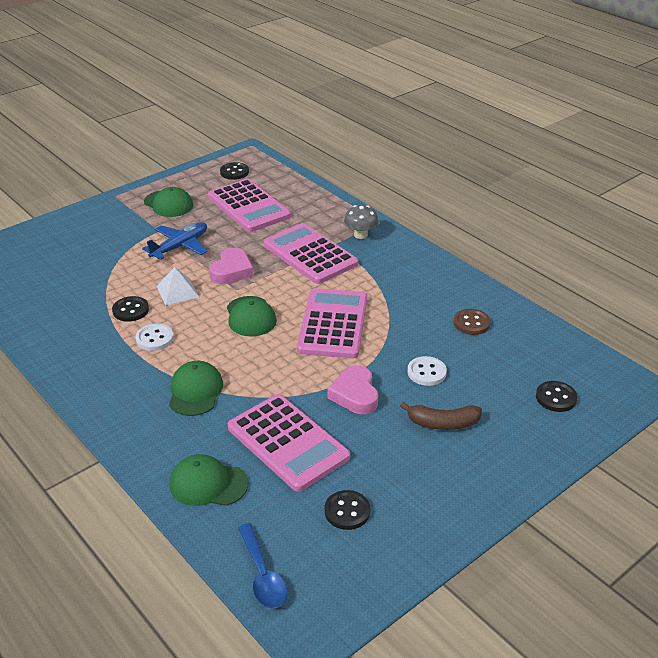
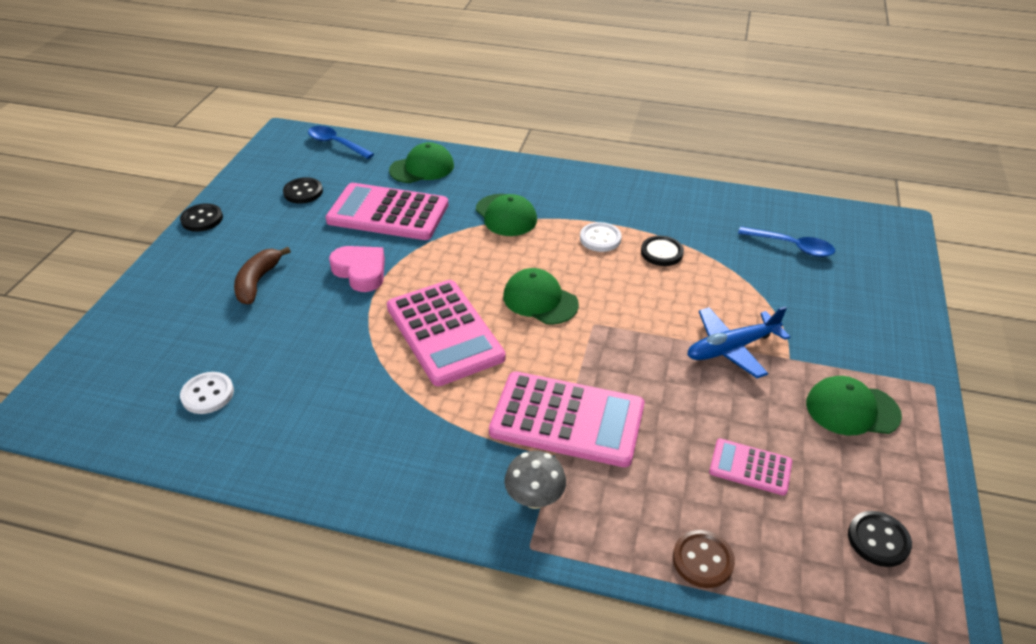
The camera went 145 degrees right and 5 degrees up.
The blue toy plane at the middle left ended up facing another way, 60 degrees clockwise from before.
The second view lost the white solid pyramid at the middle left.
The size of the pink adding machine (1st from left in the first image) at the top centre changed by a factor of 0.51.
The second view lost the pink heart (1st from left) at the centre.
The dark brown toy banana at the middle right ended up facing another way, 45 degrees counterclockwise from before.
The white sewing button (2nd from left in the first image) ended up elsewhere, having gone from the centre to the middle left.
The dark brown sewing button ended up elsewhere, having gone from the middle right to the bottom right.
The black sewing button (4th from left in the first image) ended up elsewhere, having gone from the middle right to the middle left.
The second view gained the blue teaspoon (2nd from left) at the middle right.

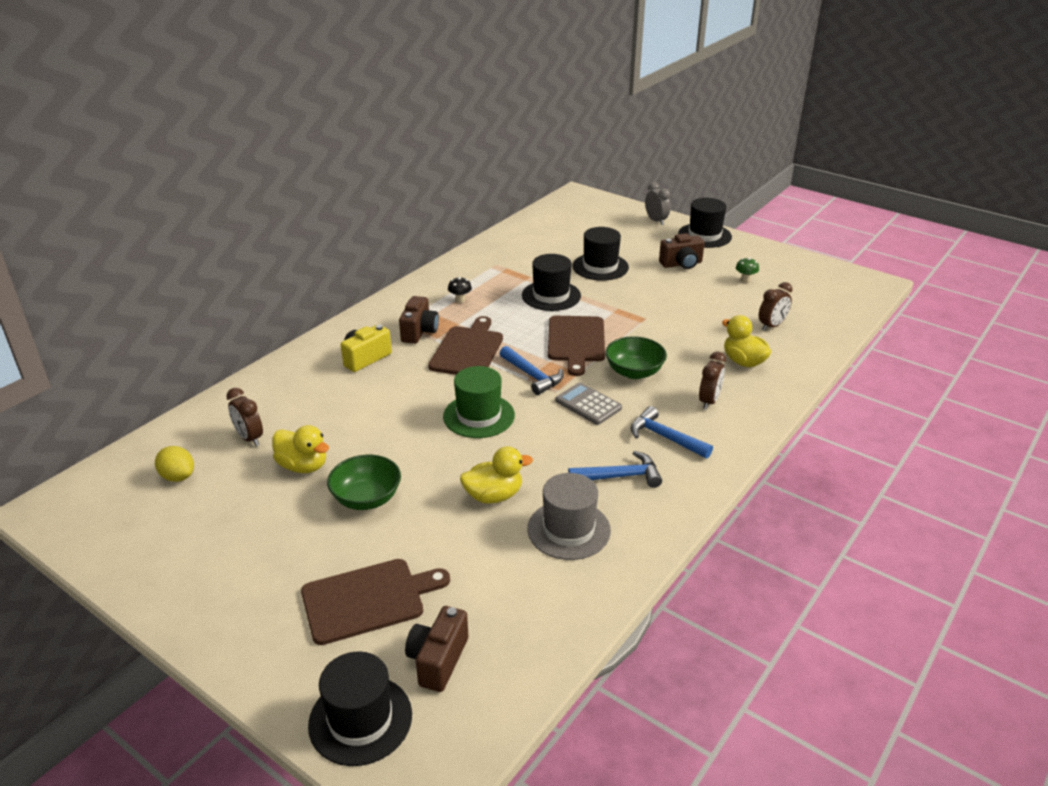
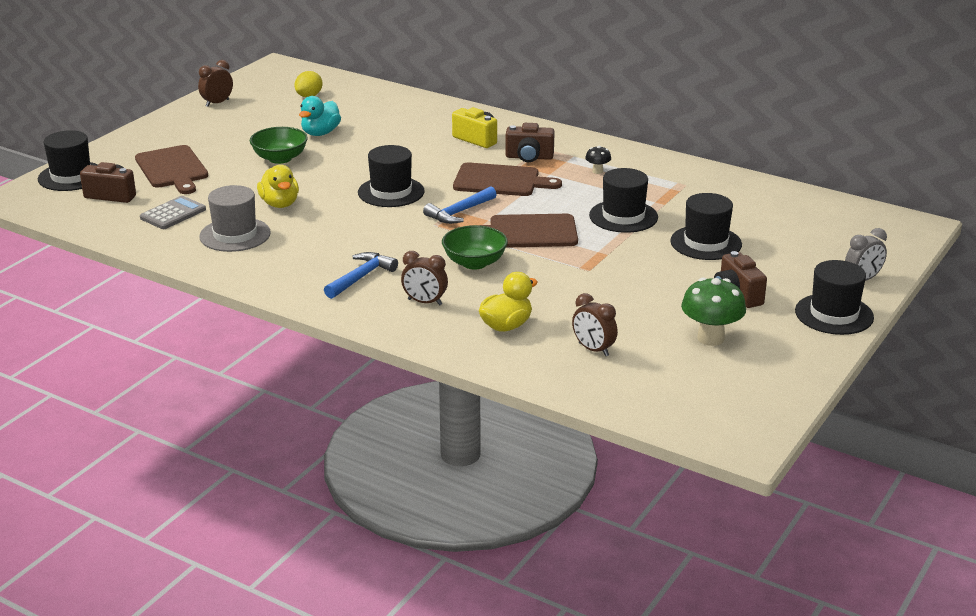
The camera went 85 degrees right and 5 degrees down.
The dark brown alarm clock (1st from left) ended up elsewhere, having gone from the middle left to the top left.
What was the bright yellow duck (1st from left) at the middle left turned into the aqua duck at the top left.
What was the emerald hat at the centre turned into the black hat (2nd from left) at the top centre.
The ash-grey adding machine ended up elsewhere, having gone from the centre to the middle left.
The second view lost the blue carpenter's hammer (2nd from left) at the centre.
The size of the emerald toadstool at the middle right changed by a factor of 2.00.

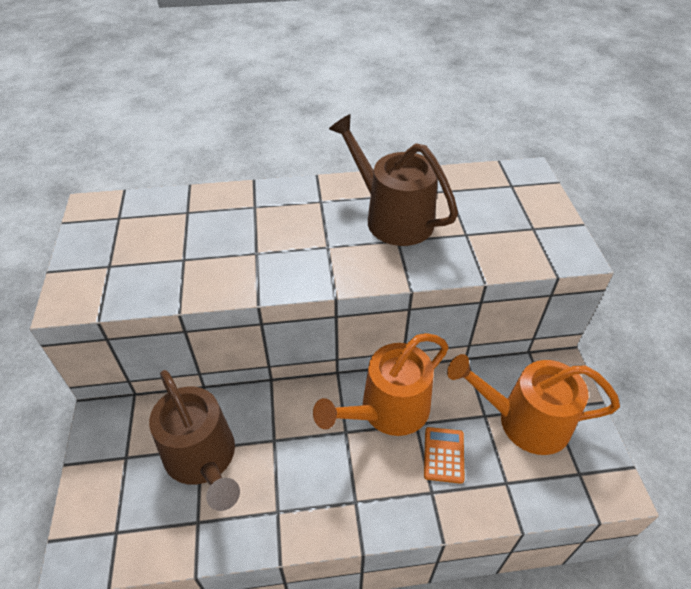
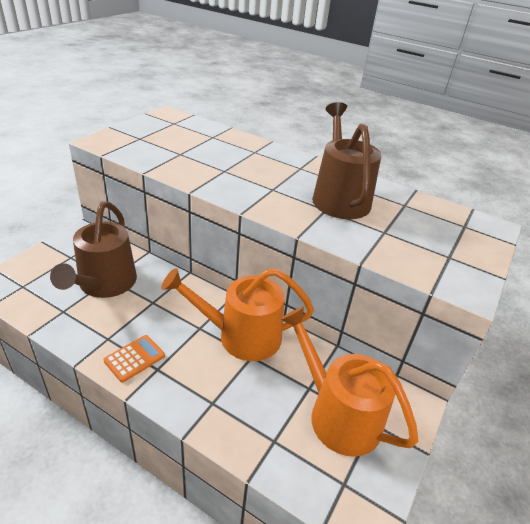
The camera went 35 degrees right and 10 degrees down.
The orange-coloured adding machine ended up elsewhere, having gone from the bottom centre to the bottom left.

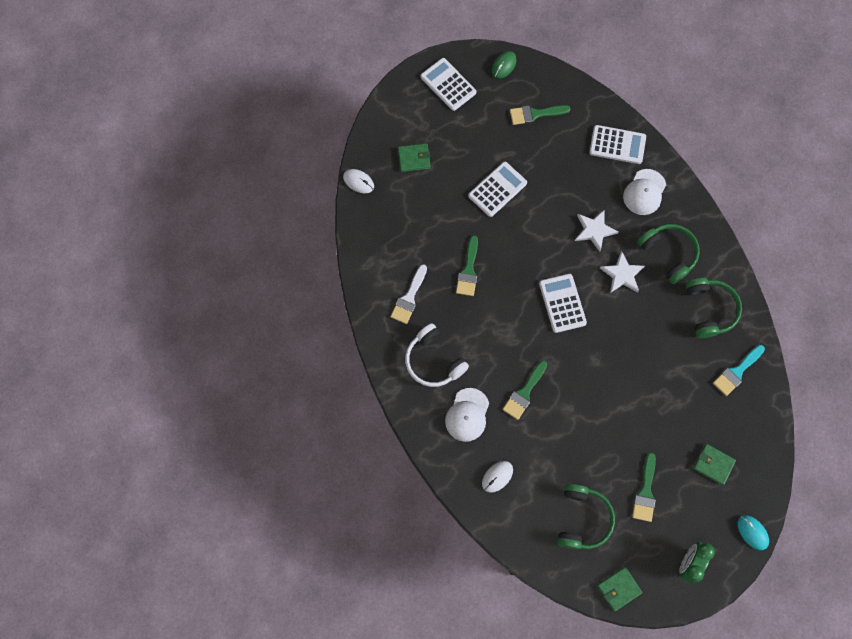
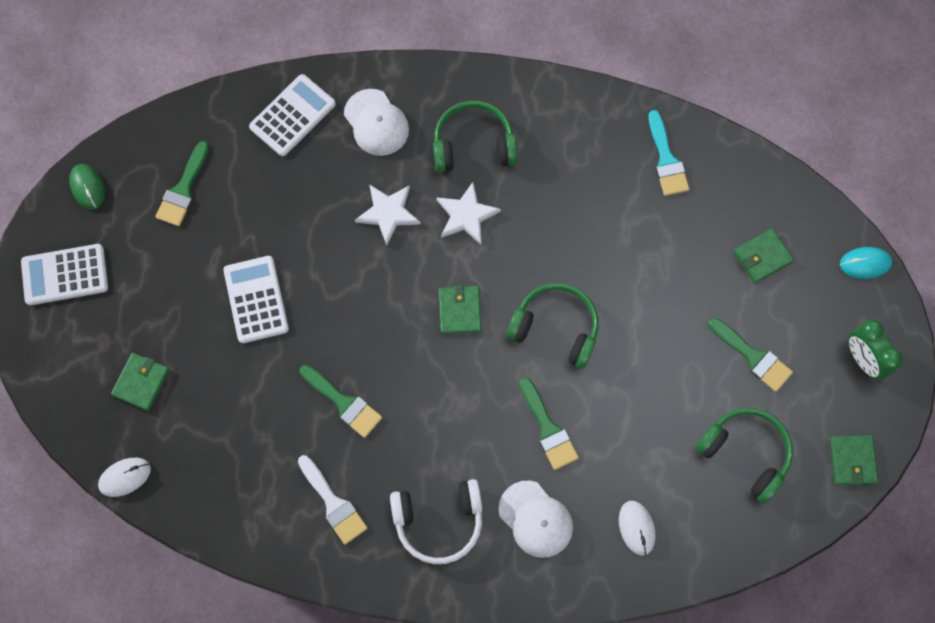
The camera went 60 degrees left and 0 degrees up.
Where the white adding machine (3rd from left) stood at the centre, the emerald wallet (2nd from left) came to stand at the centre.
The emerald headphones (3rd from left in the first image) ended up elsewhere, having gone from the middle right to the centre.

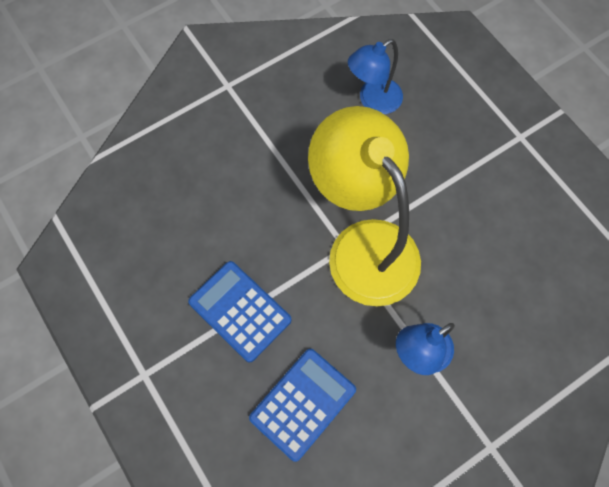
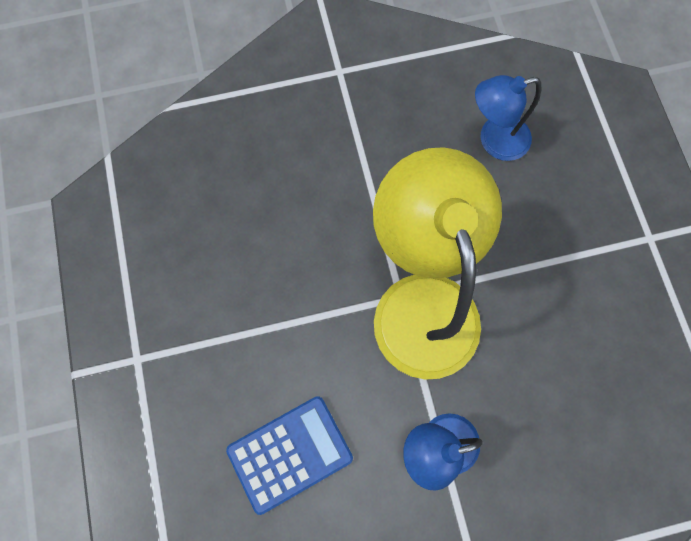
The camera went 20 degrees right and 5 degrees up.
The second view lost the blue adding machine (1st from left) at the centre.

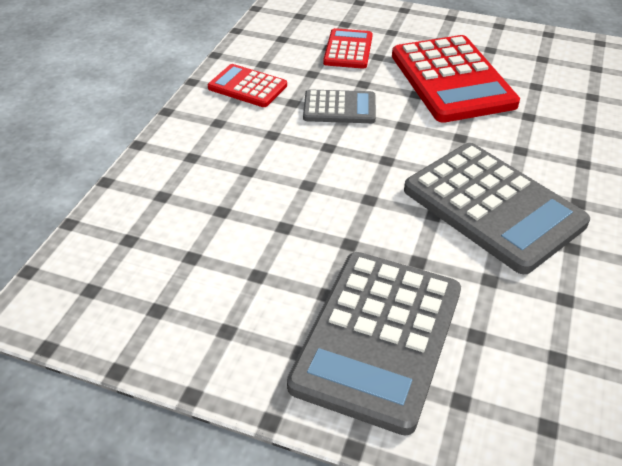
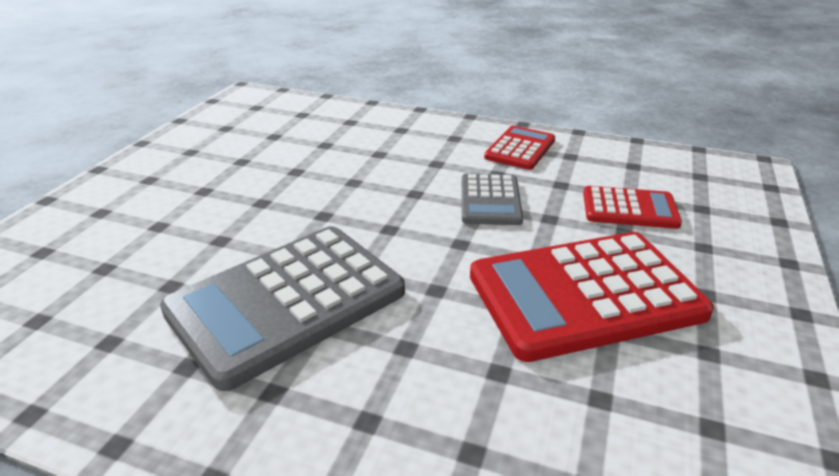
The camera went 90 degrees right and 10 degrees down.
The second view lost the ash-grey adding machine (2nd from left) at the bottom centre.

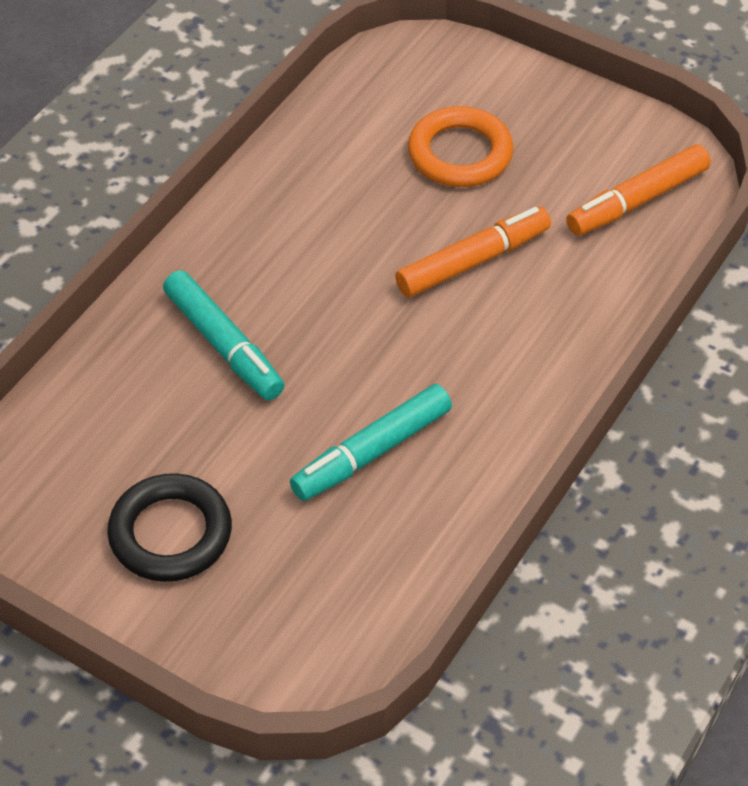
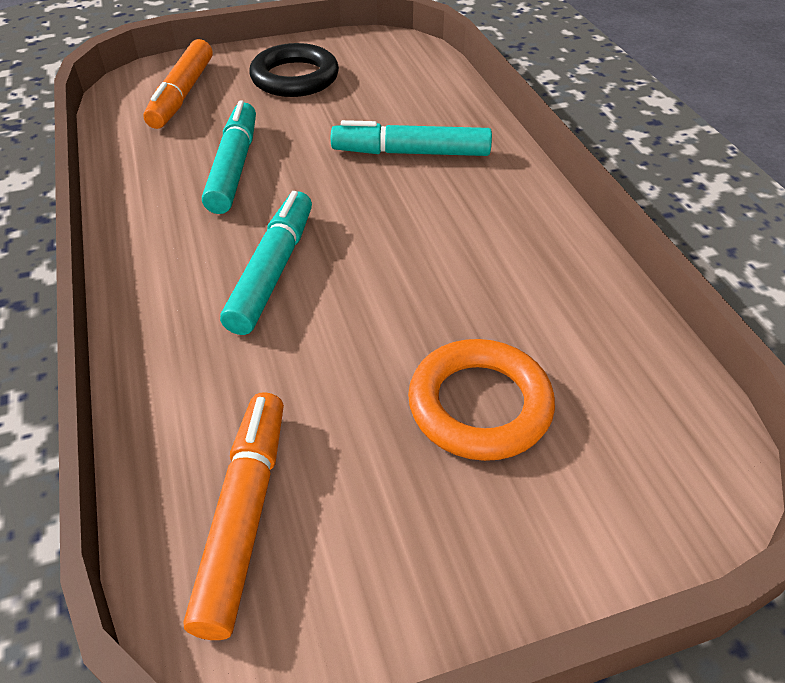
The camera went 130 degrees right and 5 degrees down.
The orange-coloured marker pen (1st from left) ended up elsewhere, having gone from the top centre to the top left.
The second view gained the aqua marker pen (2nd from left) at the centre.

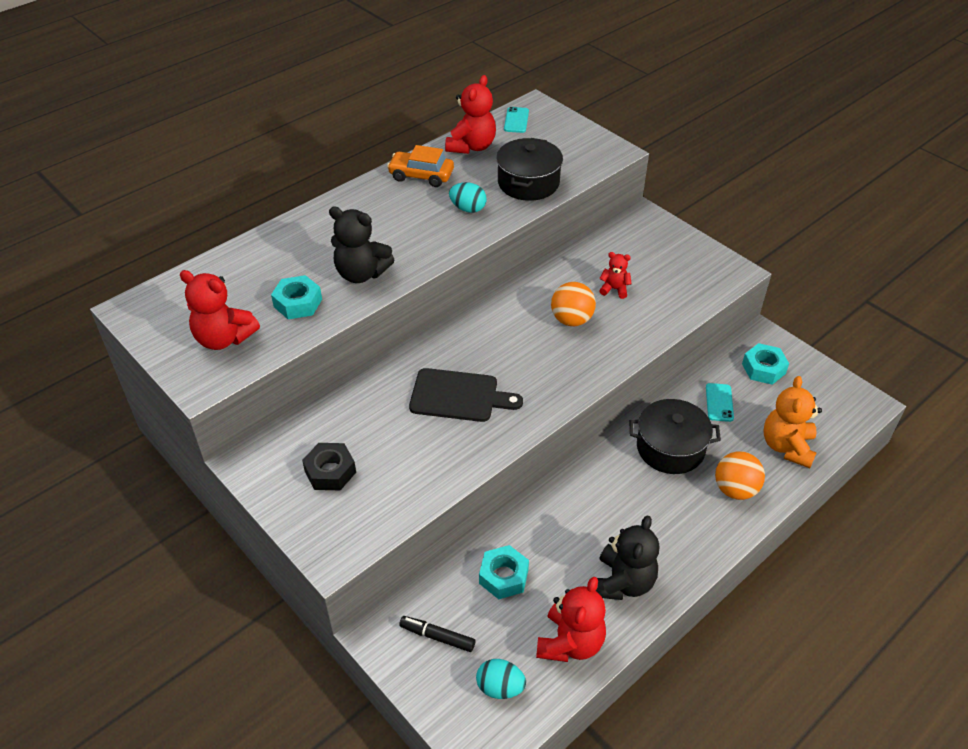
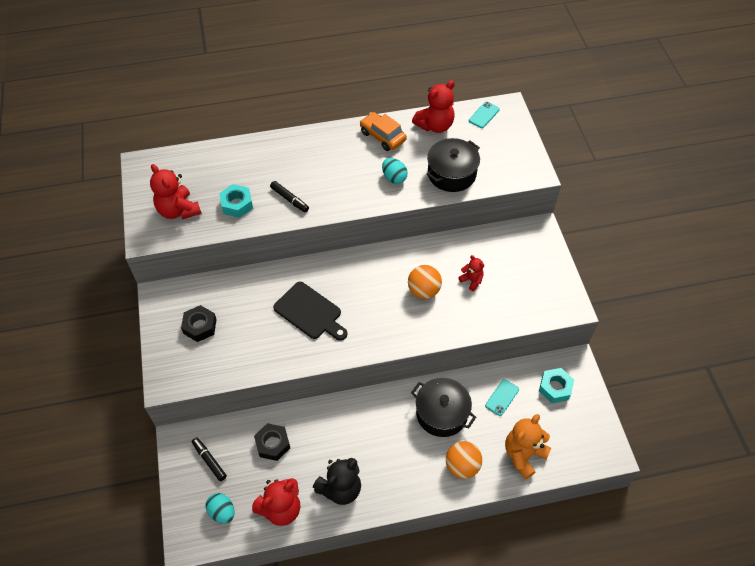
The camera went 30 degrees right and 10 degrees up.
Where the black teddy bear (1st from left) stood at the top centre, the black marker pen (2nd from left) came to stand at the centre.
What was the aqua hexagon nut (2nd from left) at the bottom centre turned into the black hexagon nut (2nd from left) at the bottom centre.

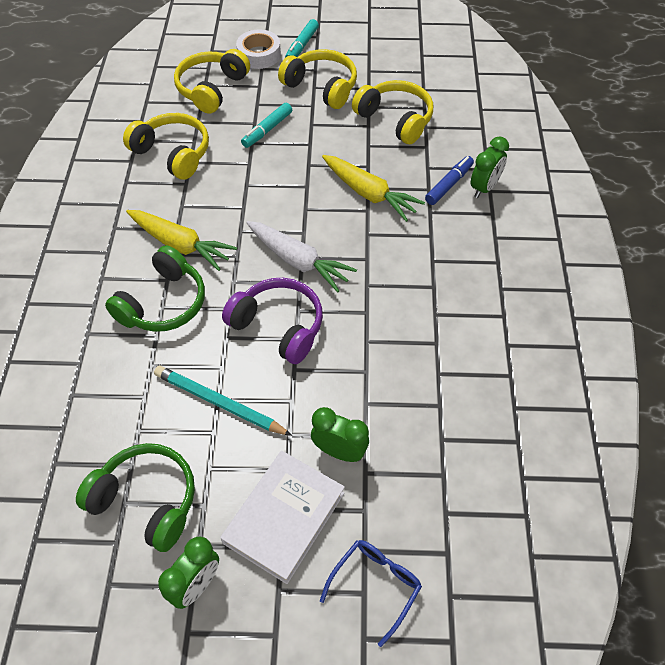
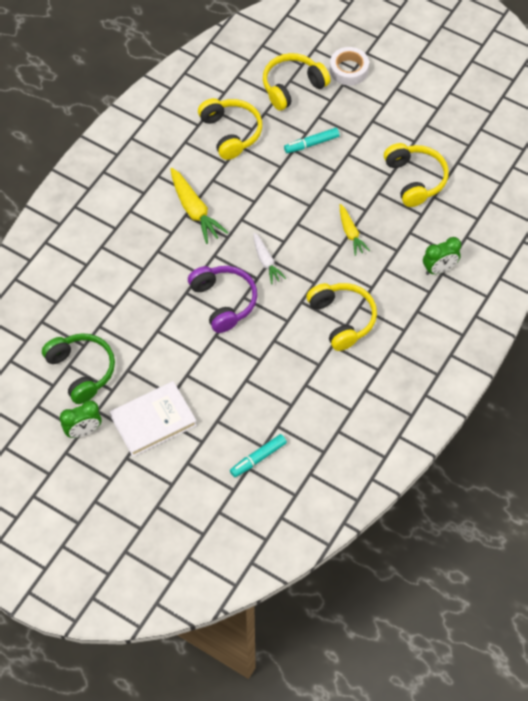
The camera went 30 degrees right and 5 degrees up.
The second view lost the emerald headphones (2nd from left) at the middle left.
The second view lost the aqua lead pencil at the centre.
The size of the white carrot at the centre changed by a factor of 0.63.
The bright yellow headphones (3rd from left) ended up elsewhere, having gone from the top centre to the centre.
The aqua marker pen (2nd from left in the first image) ended up elsewhere, having gone from the top centre to the centre.
The second view lost the emerald alarm clock (2nd from left) at the centre.
The second view lost the blue glasses at the bottom centre.
The size of the bright yellow carrot (2nd from left) at the top centre changed by a factor of 0.63.
The second view lost the blue marker pen at the top right.

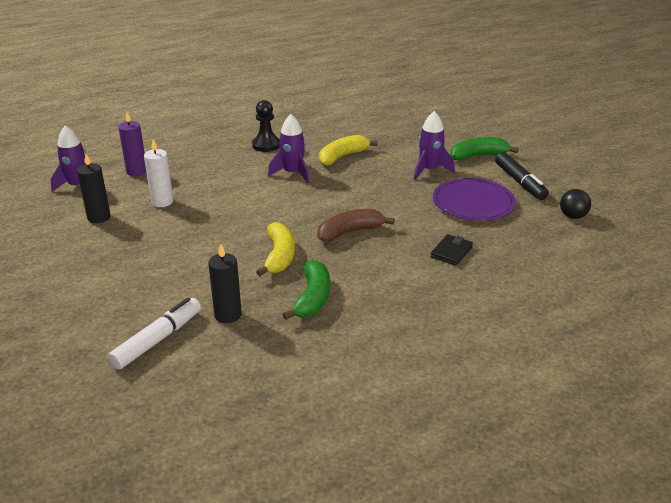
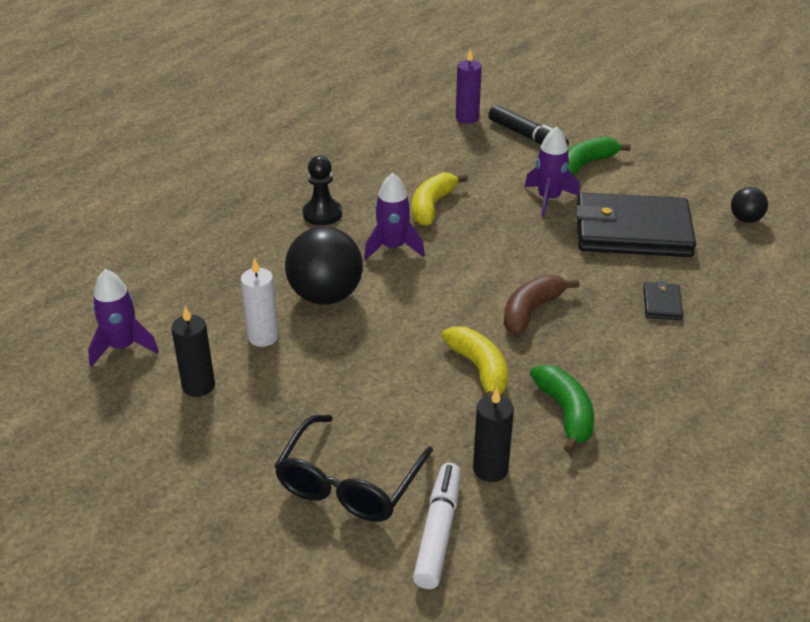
The camera went 25 degrees left and 5 degrees up.
The violet wax candle ended up elsewhere, having gone from the top left to the top centre.
Where the violet dinner plate stood at the middle right, the black wallet (1st from left) came to stand at the middle right.
The black marker pen ended up elsewhere, having gone from the middle right to the top centre.
The second view gained the black glasses at the bottom centre.
The second view gained the black sphere (1st from left) at the centre.

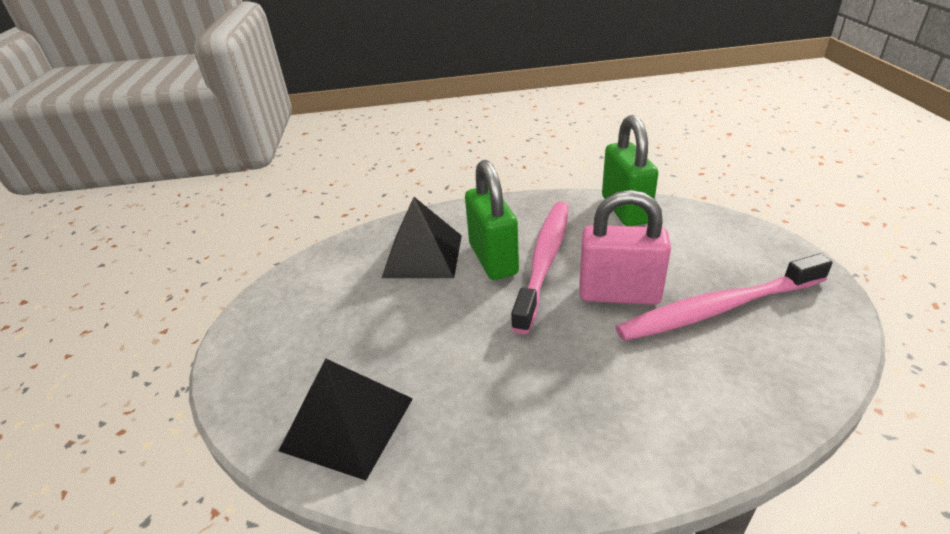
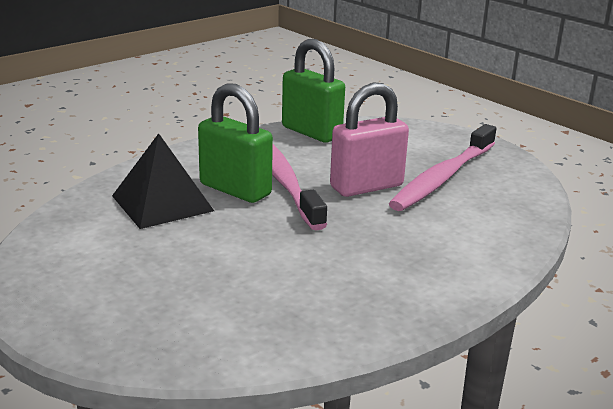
The camera went 40 degrees left and 10 degrees down.
The second view lost the black solid pyramid (1st from left) at the bottom centre.

